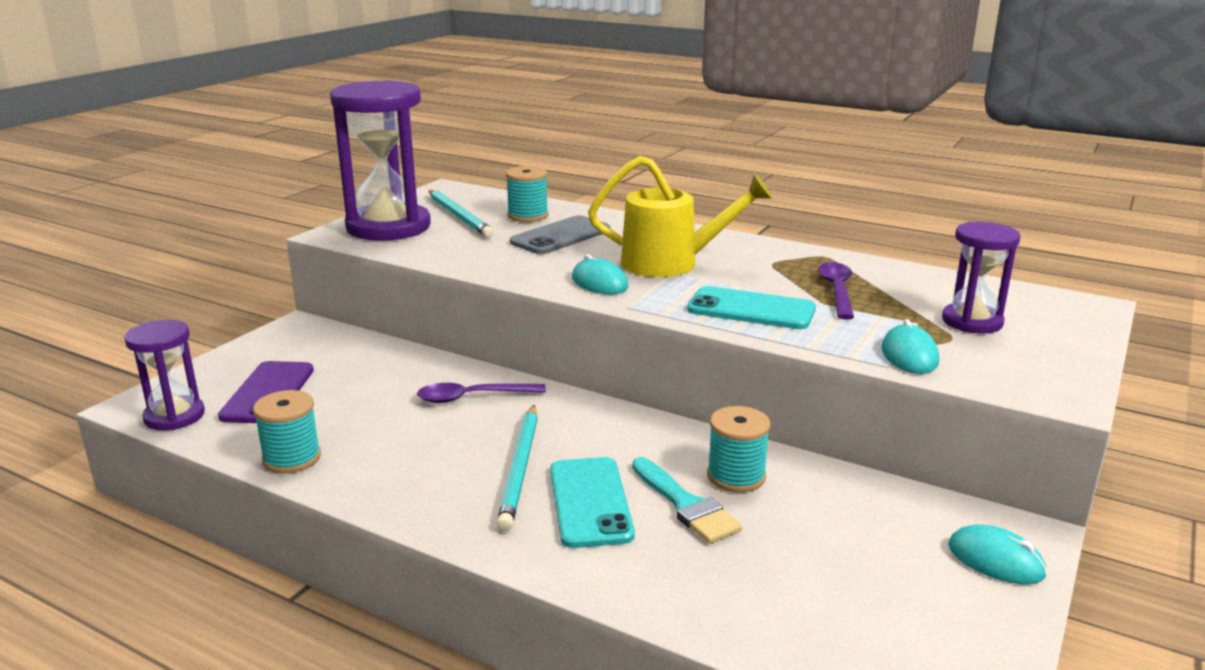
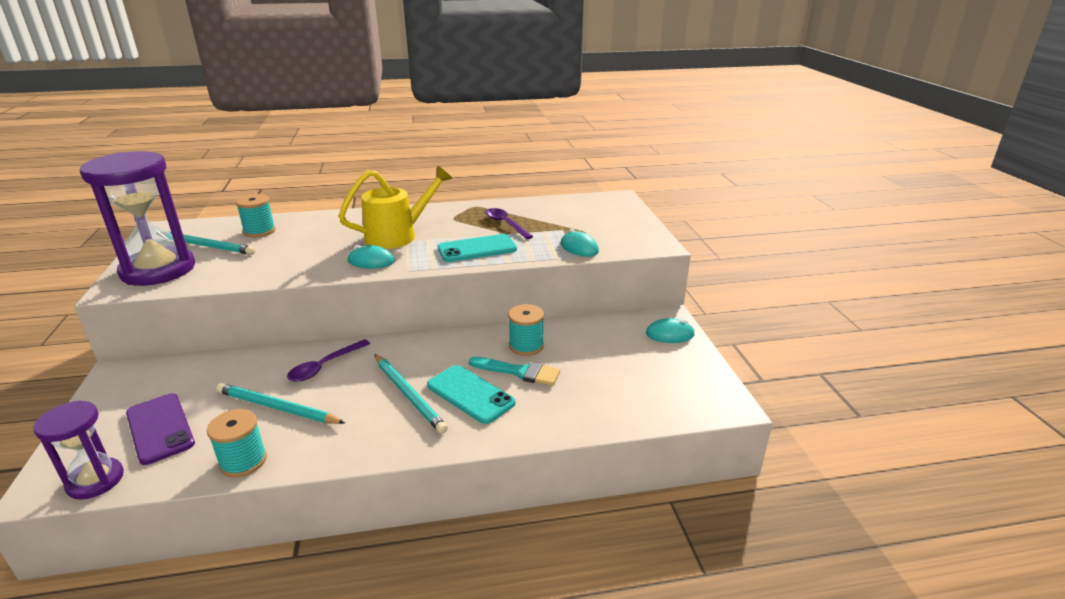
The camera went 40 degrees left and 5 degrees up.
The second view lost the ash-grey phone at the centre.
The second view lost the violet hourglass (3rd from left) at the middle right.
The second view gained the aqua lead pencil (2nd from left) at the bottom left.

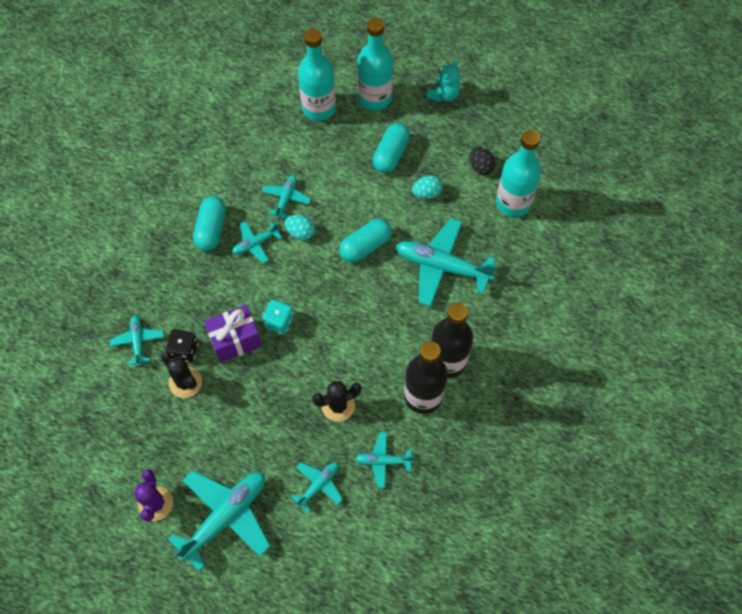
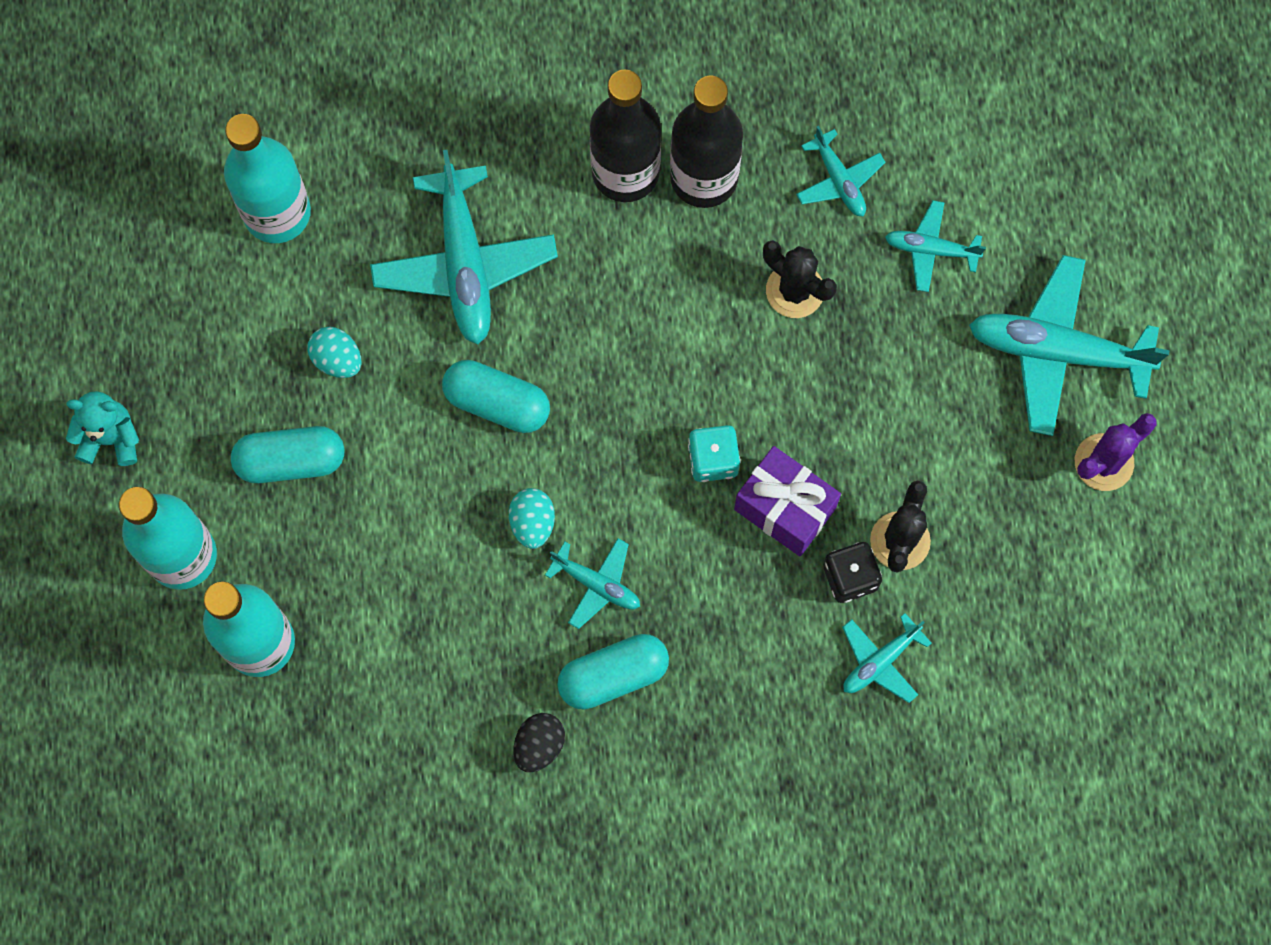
The camera went 120 degrees left and 10 degrees up.
The second view lost the aqua toy plane (4th from left) at the top centre.
The black egg ended up elsewhere, having gone from the top centre to the bottom centre.

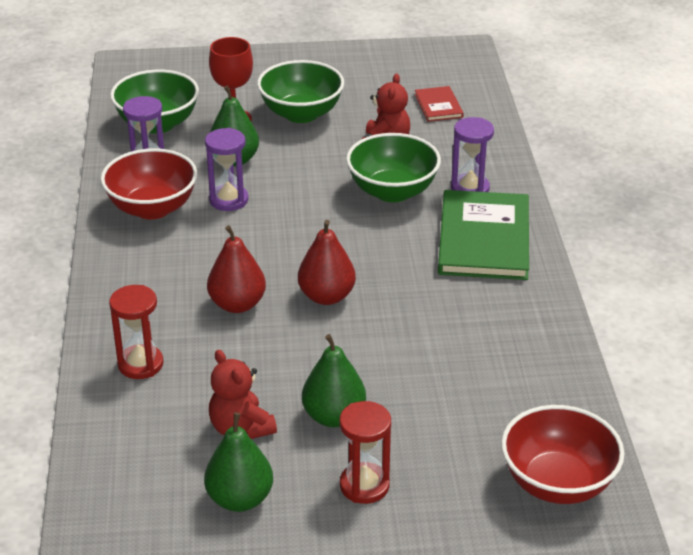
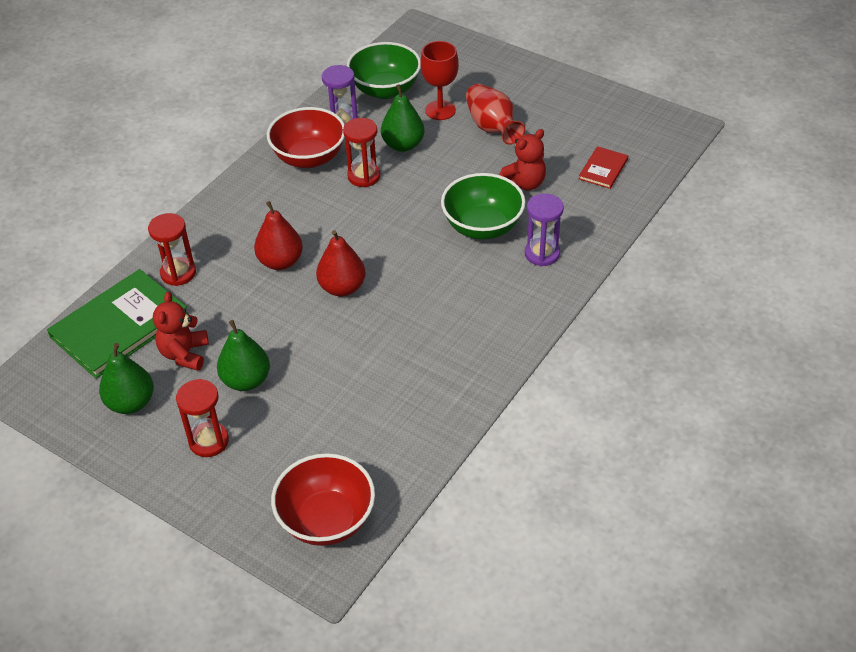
The camera went 40 degrees right and 10 degrees up.
What was the violet hourglass (2nd from left) at the top left turned into the crimson hourglass (3rd from left) at the top centre.
Where the emerald bowl (2nd from left) stood at the top centre, the crimson vase came to stand at the top centre.
The emerald hardback ended up elsewhere, having gone from the middle right to the middle left.

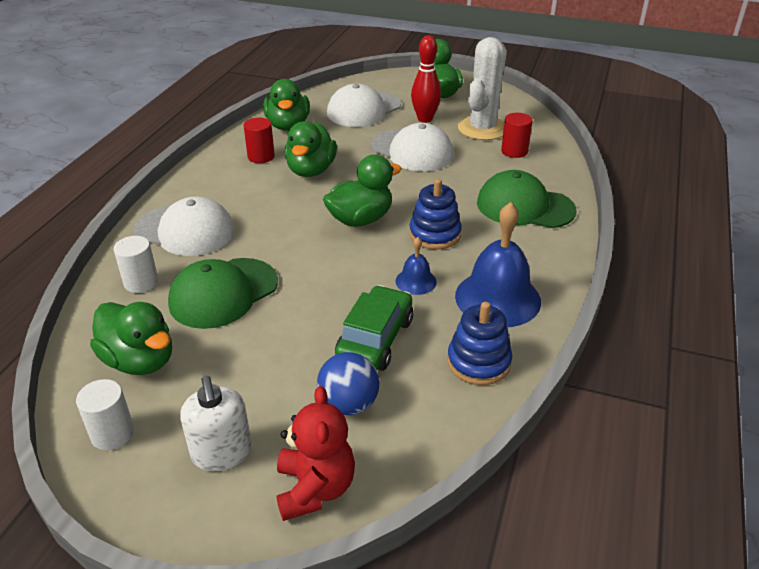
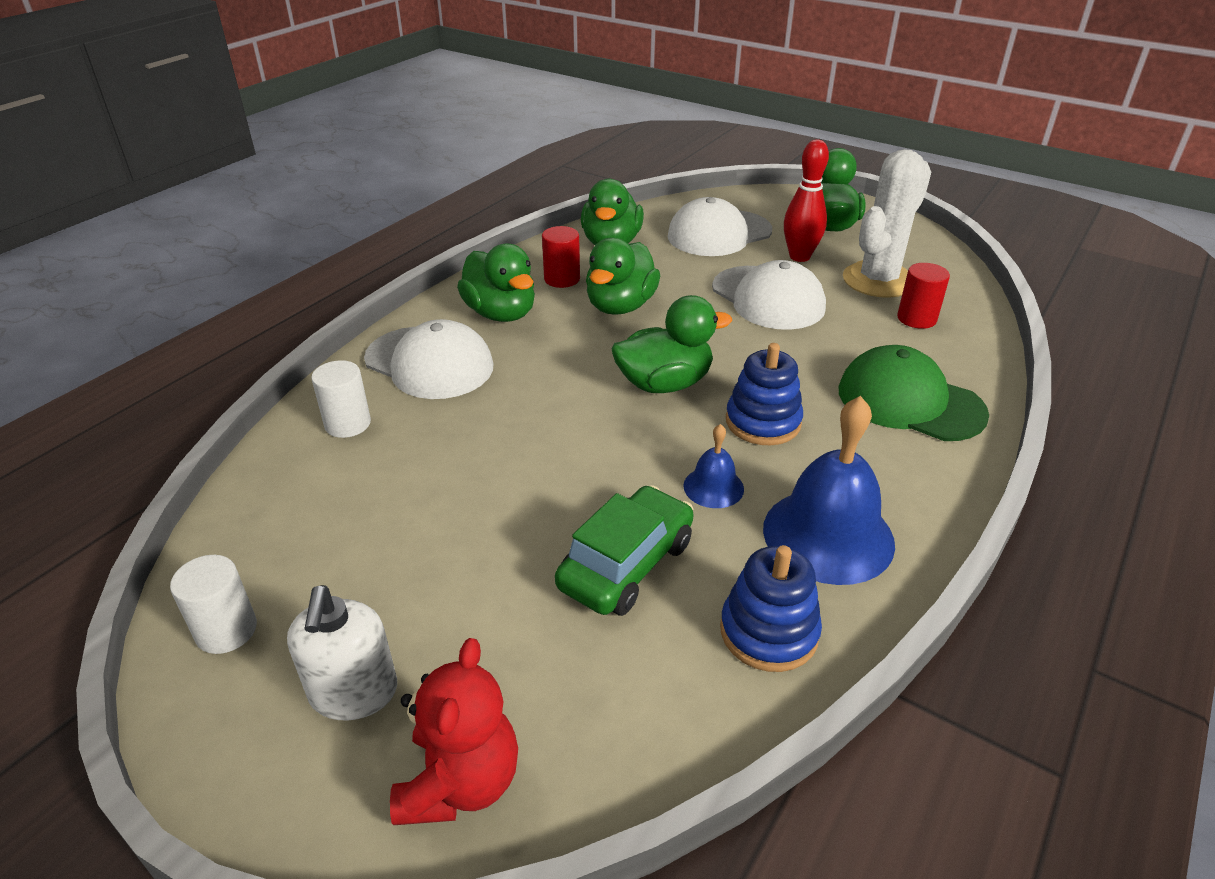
The camera went 15 degrees right and 0 degrees up.
The emerald duck (1st from left) ended up elsewhere, having gone from the middle left to the top centre.
The second view lost the emerald baseball cap (1st from left) at the middle left.
The second view lost the blue sphere at the bottom centre.

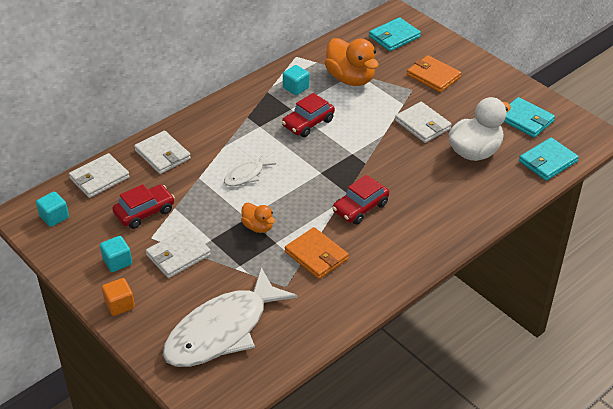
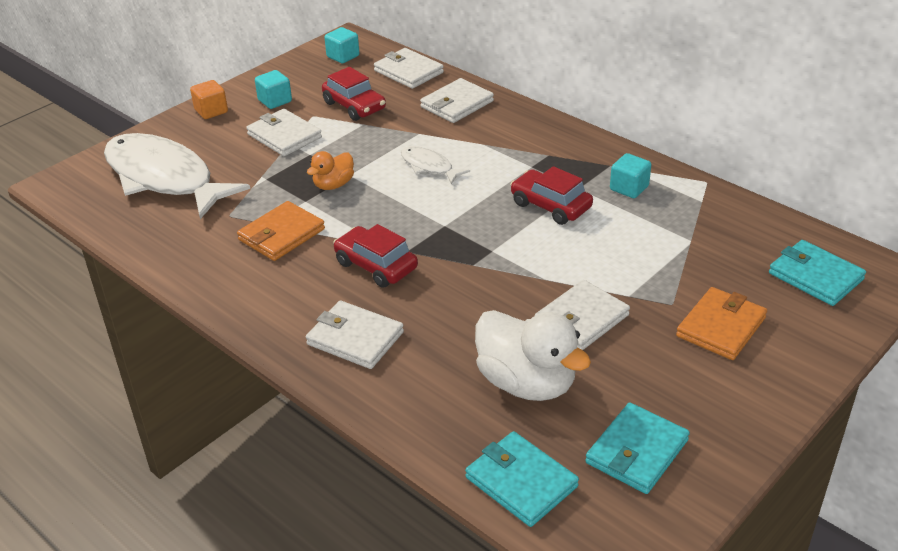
The camera went 85 degrees right and 5 degrees down.
The second view lost the orange-coloured duck (2nd from left) at the top centre.
The second view gained the white wallet (2nd from left) at the centre.

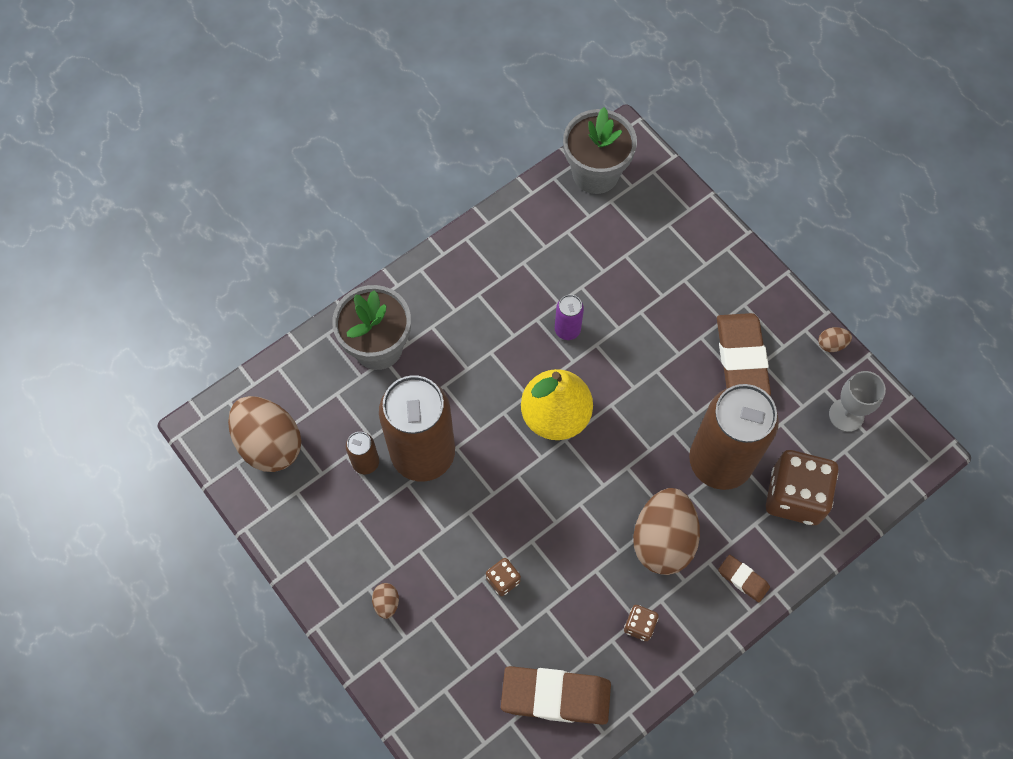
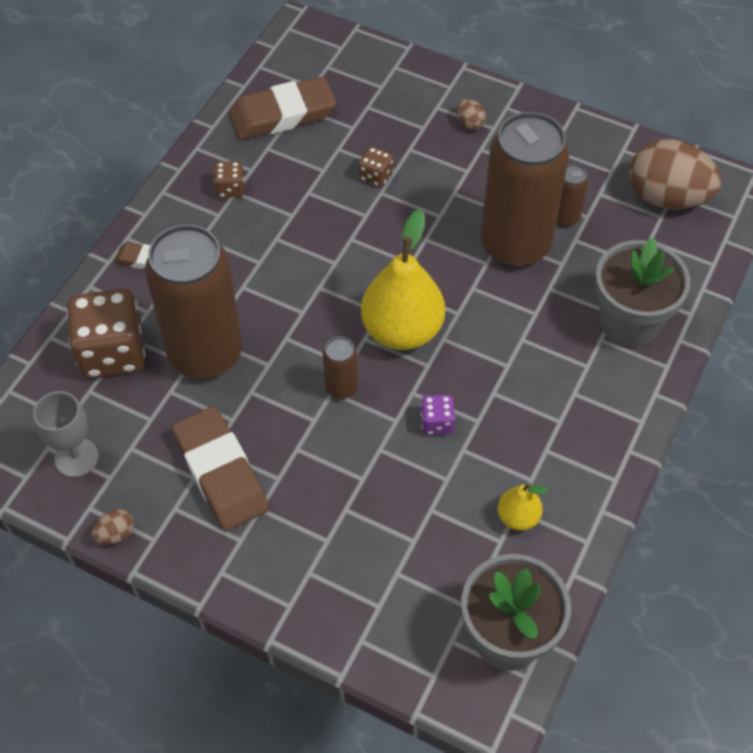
The camera went 155 degrees right and 10 degrees down.
Where the violet can stood at the centre, the violet dice came to stand at the centre.
The second view lost the dark brown egg (3rd from left) at the bottom centre.
The second view gained the dark brown can (2nd from left) at the centre.
The second view gained the bright yellow toy pear (2nd from left) at the bottom right.

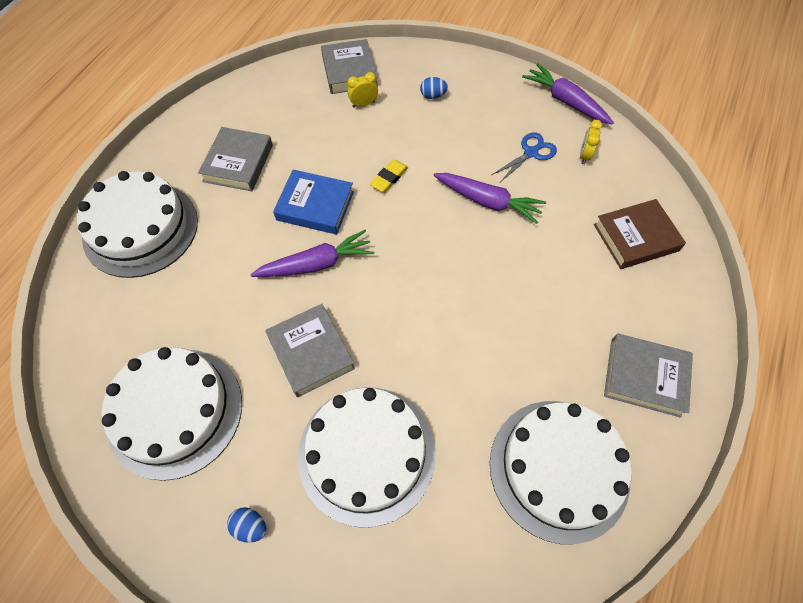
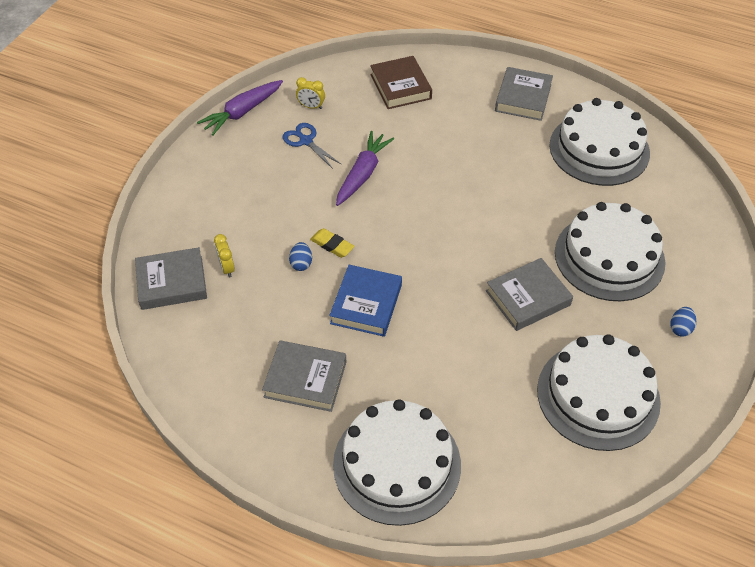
The camera went 90 degrees left and 10 degrees down.
The second view lost the violet carrot (1st from left) at the centre.
The blue egg (2nd from left in the first image) ended up elsewhere, having gone from the top centre to the centre.

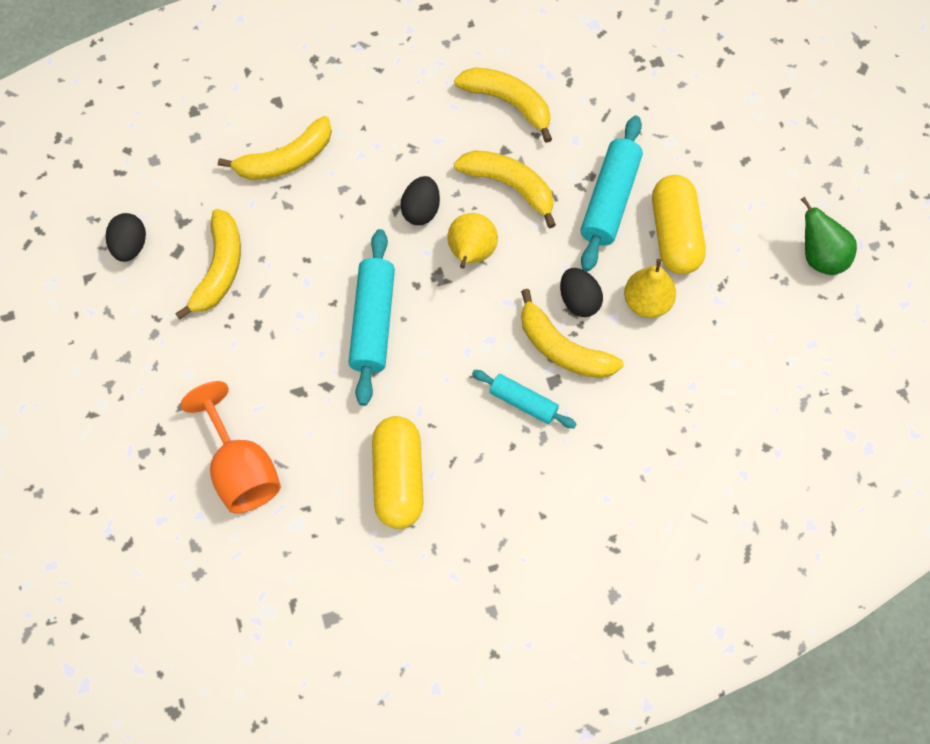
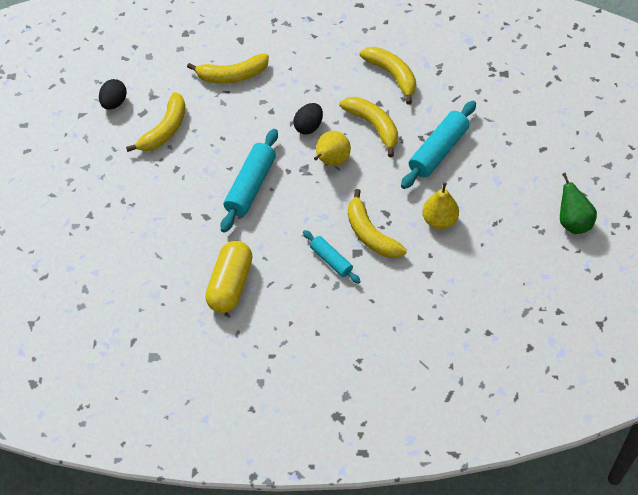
The camera went 20 degrees right and 10 degrees down.
The second view lost the orange-coloured wine glass at the middle left.
The second view lost the black egg (3rd from left) at the centre.
The second view lost the bright yellow pill (2nd from left) at the top right.

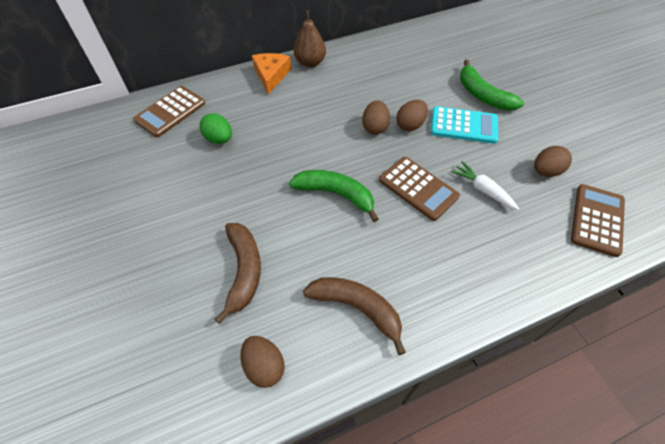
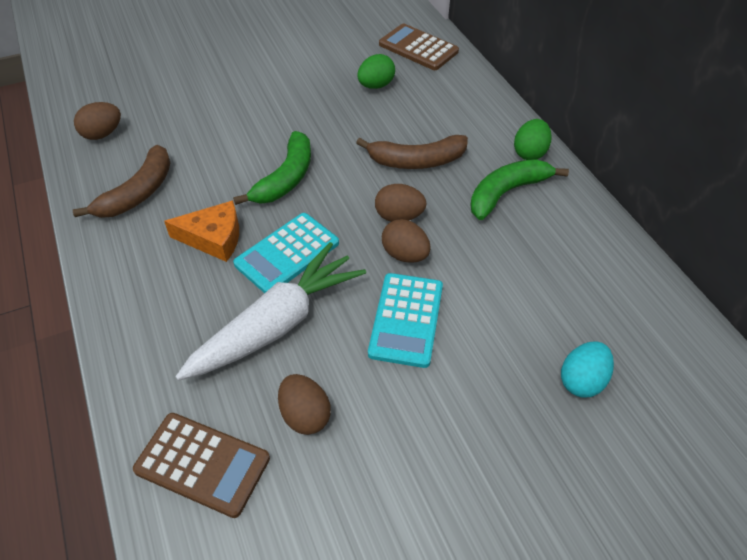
The camera went 90 degrees right and 5 degrees down.
The dark brown toy banana (1st from left in the first image) ended up elsewhere, having gone from the centre to the top centre.
The orange-coloured piece of cheese ended up elsewhere, having gone from the top centre to the middle left.
Where the dark brown toy pear stood at the top centre, the emerald egg (2nd from left) came to stand at the top right.
What was the dark brown adding machine (2nd from left) at the centre turned into the aqua adding machine (1st from left) at the centre.
The size of the white carrot at the middle right changed by a factor of 1.99.
The emerald toy banana (2nd from left) ended up elsewhere, having gone from the top right to the middle right.
The second view gained the aqua egg at the middle right.

